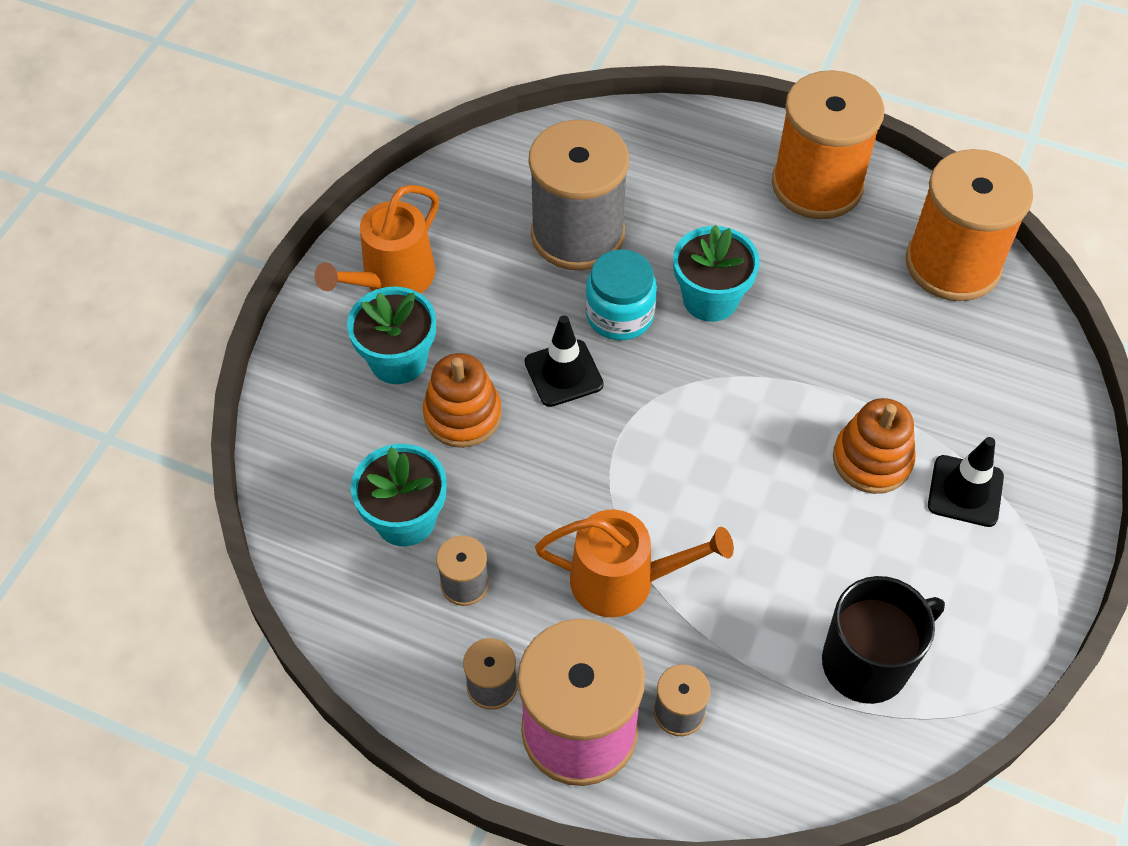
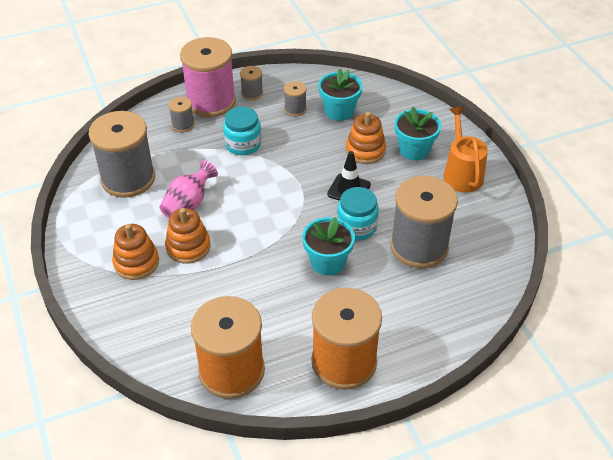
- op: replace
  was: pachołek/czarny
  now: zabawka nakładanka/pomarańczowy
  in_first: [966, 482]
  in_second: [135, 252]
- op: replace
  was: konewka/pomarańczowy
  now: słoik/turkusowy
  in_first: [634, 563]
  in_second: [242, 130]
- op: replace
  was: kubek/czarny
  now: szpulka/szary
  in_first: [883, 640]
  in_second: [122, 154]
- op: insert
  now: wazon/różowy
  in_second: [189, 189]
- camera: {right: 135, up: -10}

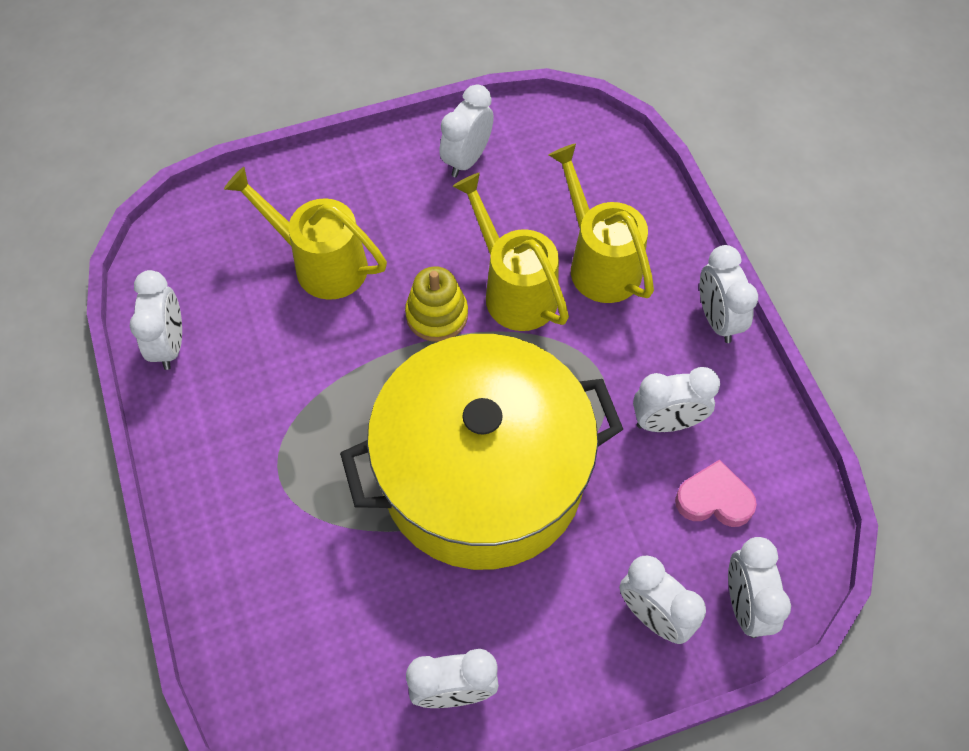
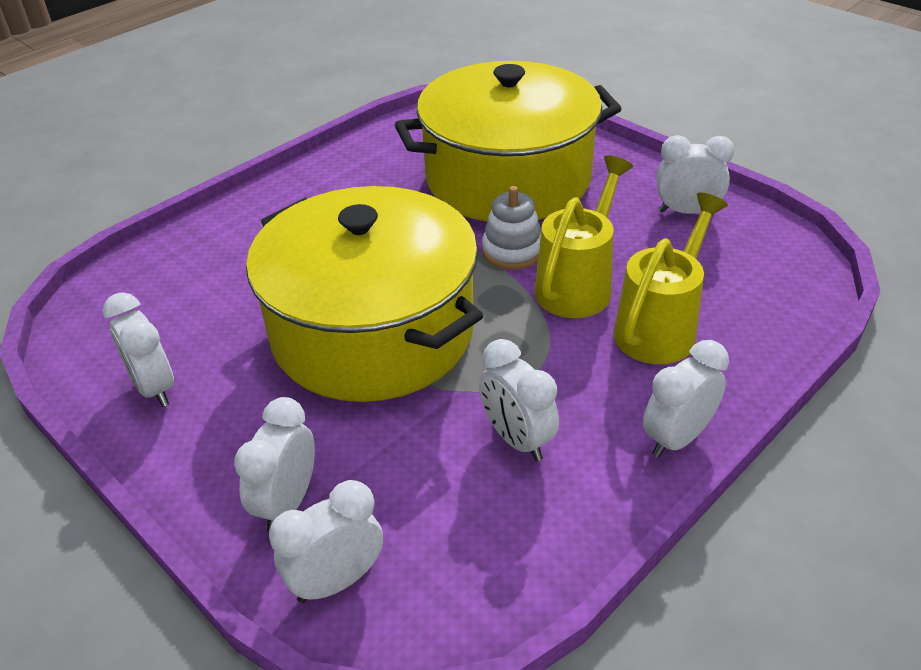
- op: replace
  was: konewka/żółty
  now: garnek/żółty
  in_first: [305, 233]
  in_second: [508, 141]
- op: recolor
  was: zabawka nakładanka/żółty
  now: zabawka nakładanka/biały
  in_first: [436, 304]
  in_second: [511, 228]
- op: delete
  was: budzik/biały
  in_first: [156, 320]
- op: delete
  was: serce/różowy
  in_first: [716, 493]
- camera: {right: 65, up: -20}

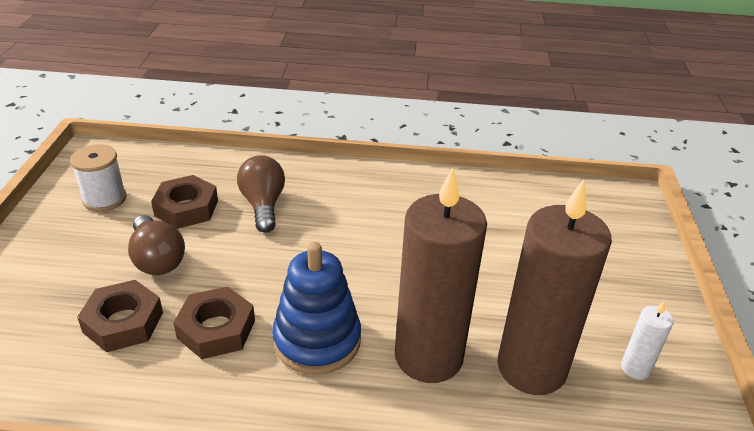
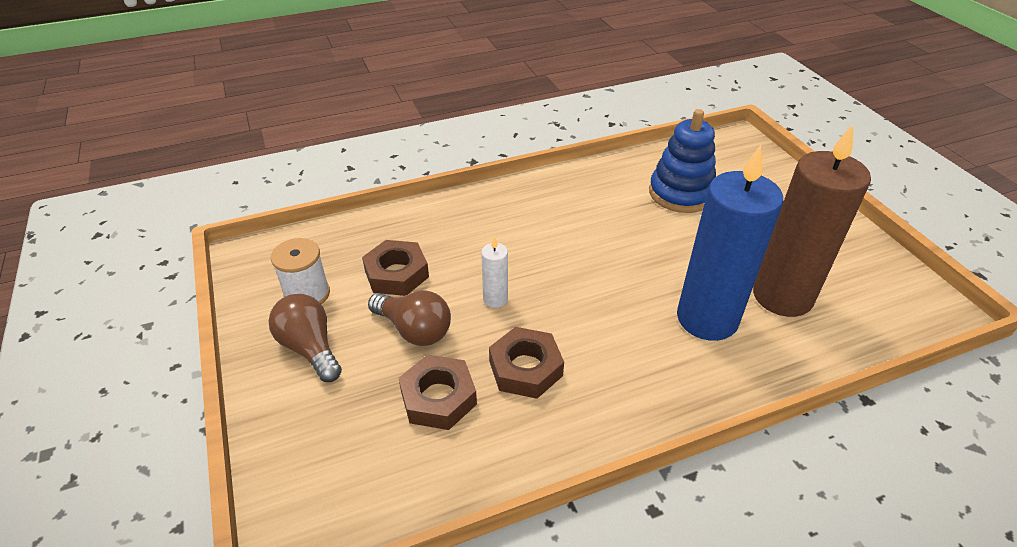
- op: move
  was: żarówka/brązowy
  in_first: [261, 194]
  in_second: [305, 338]
- op: recolor
  was: świeca/brązowy
  now: świeca/niebieski
  in_first: [441, 275]
  in_second: [730, 243]
- op: move
  was: zabawka nakładanka/niebieski
  in_first: [316, 308]
  in_second: [682, 161]
- op: move
  was: świeca/biały
  in_first: [647, 340]
  in_second: [494, 272]
- camera: {right: -25, up: 5}

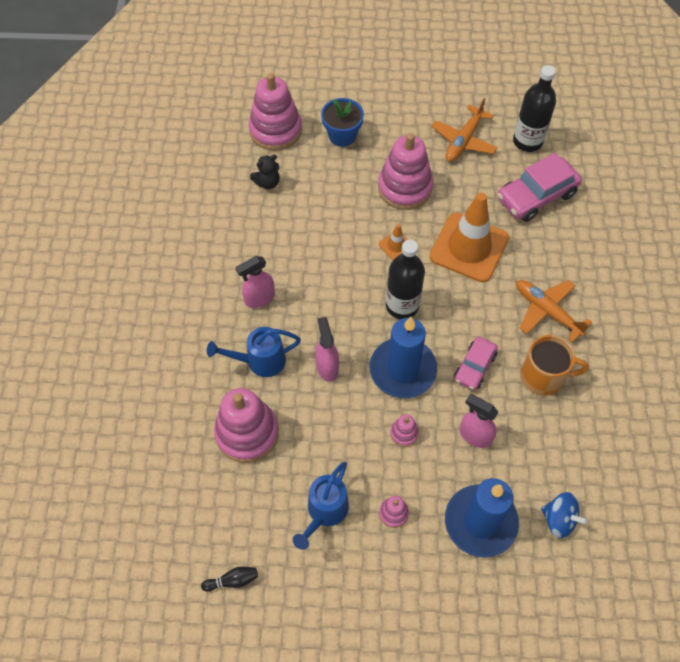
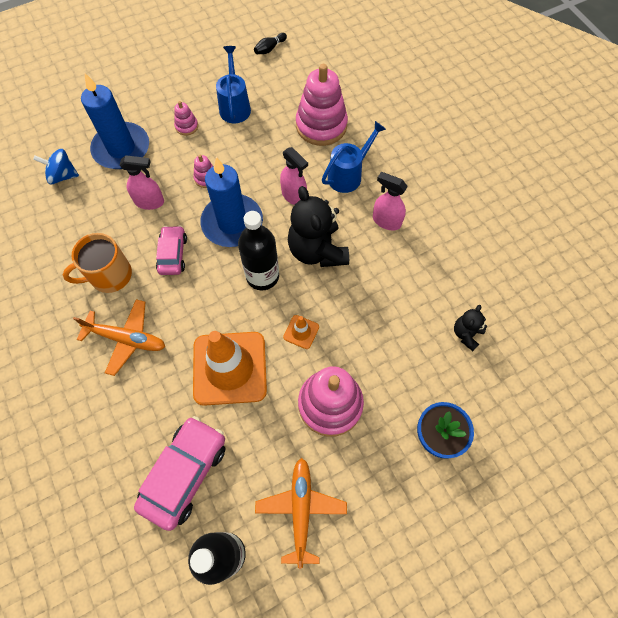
- op: delete
  was: zabawka nakładanka/różowy
  in_first: [275, 112]
- op: rotate
  was: spryskiwacz/różowy
  in_first: [255, 282]
  in_second: [390, 201]
  clockwise: -90
- op: insert
  now: miś/czarny
  in_second: [318, 226]
- camera: {right: 150, up: 5}

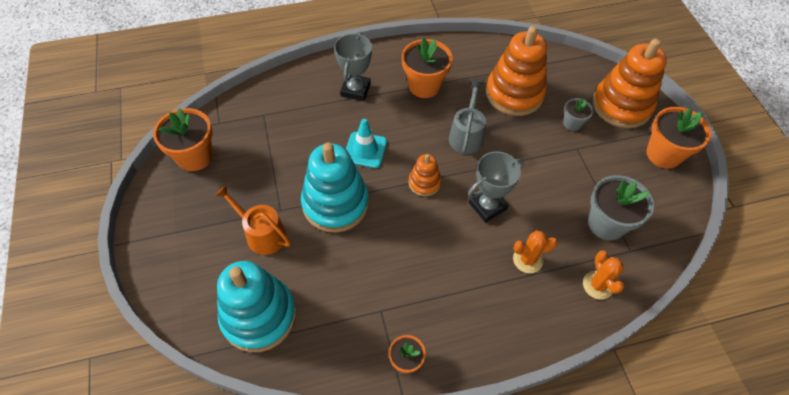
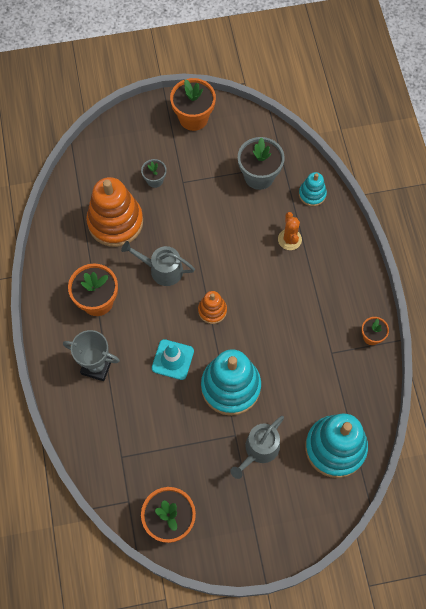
- op: delete
  was: zabawka nakładanka/pomarańczowy
  in_first: [630, 83]
- op: delete
  was: puchar/szary
  in_first: [496, 187]
- op: recolor
  was: konewka/pomarańczowy
  now: konewka/szary
  in_first: [253, 220]
  in_second: [257, 447]
- op: replace
  was: kaktus/pomarańczowy
  now: zabawka nakładanka/turkusowy
  in_first: [603, 275]
  in_second: [313, 189]
- camera: {right: -85, up: 10}

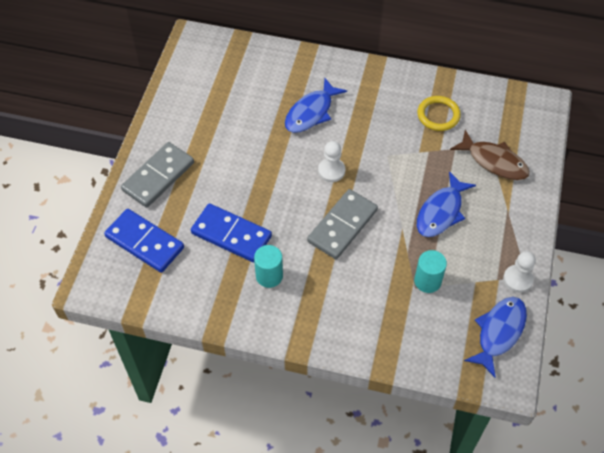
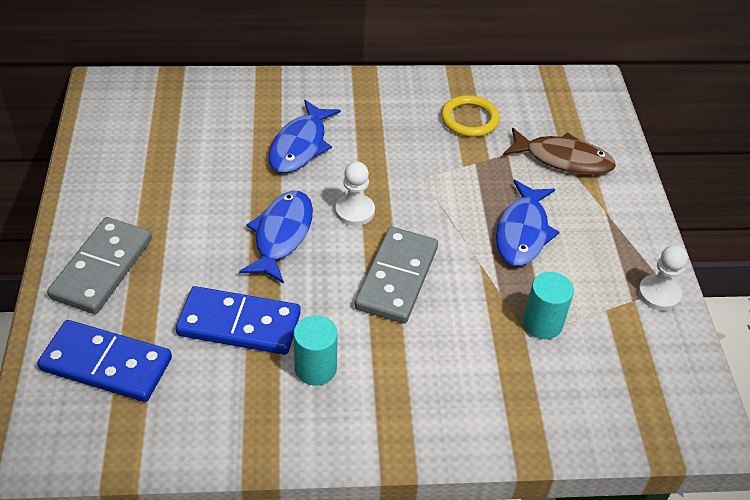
- op: move
  was: ryba/niebieski
  in_first: [495, 337]
  in_second: [276, 237]
- camera: {right: -20, up: -10}

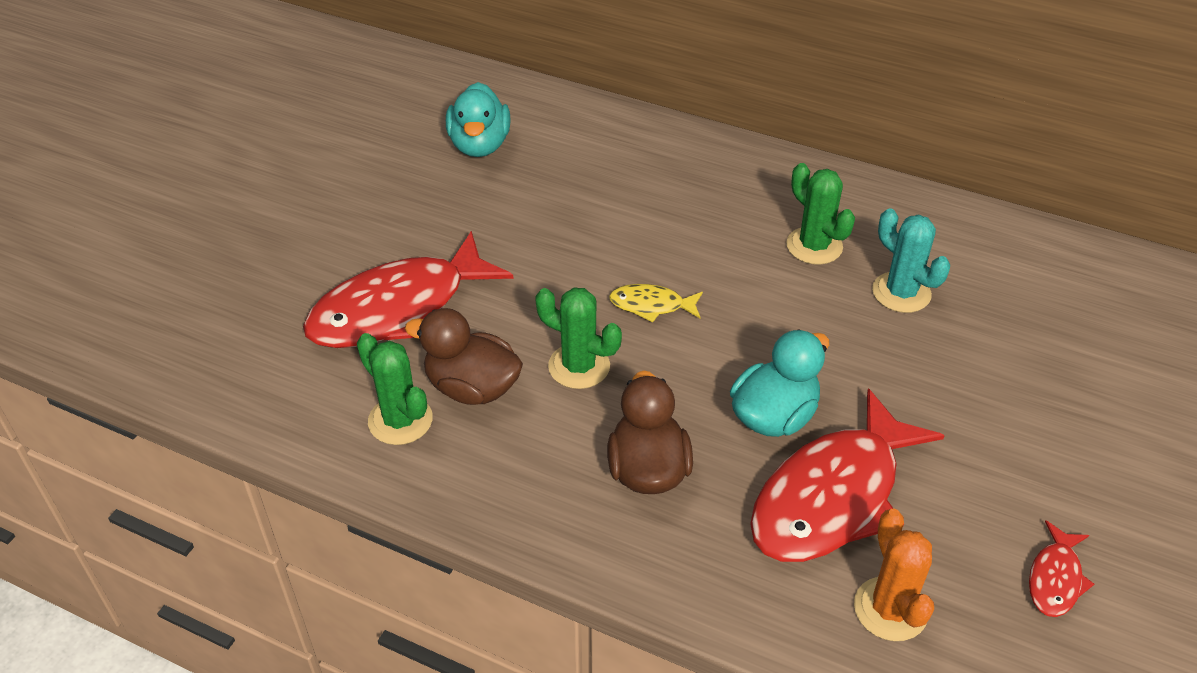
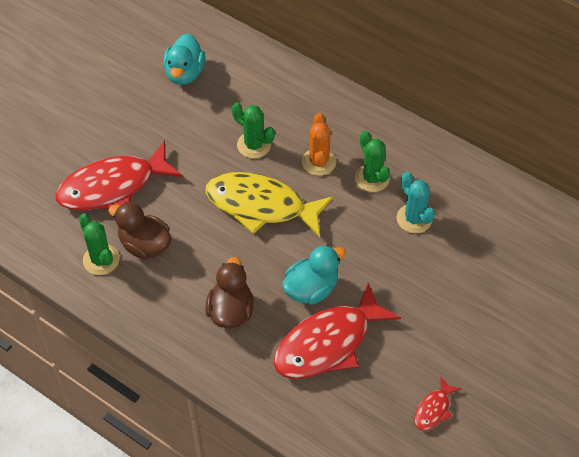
- op: resize
  was: ryba/żółty
  in_first: [656, 303]
  in_second: [269, 204]
  ratio: 2.26
- op: move
  was: kaktus/zielony
  in_first: [578, 338]
  in_second: [253, 130]
- op: move
  was: kaktus/pomarańczowy
  in_first: [894, 574]
  in_second: [319, 144]
- camera: {right: 10, up: 10}

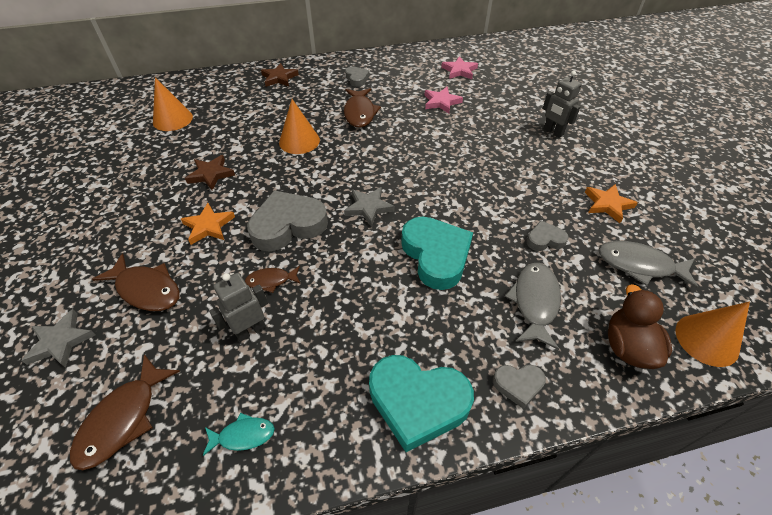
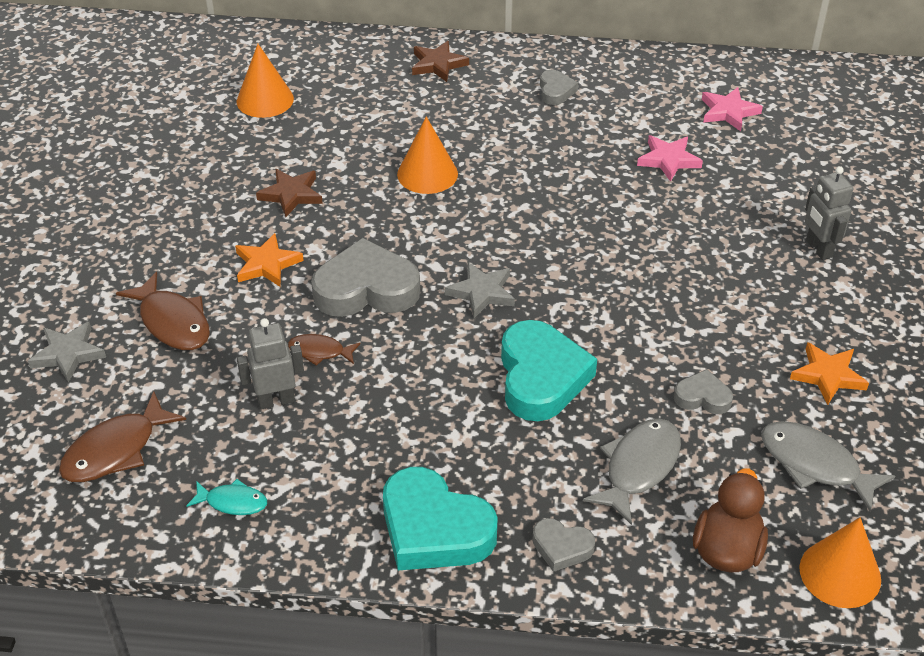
- op: delete
  was: ryba/brązowy
  in_first: [362, 108]
- camera: {right: 20, up: -5}

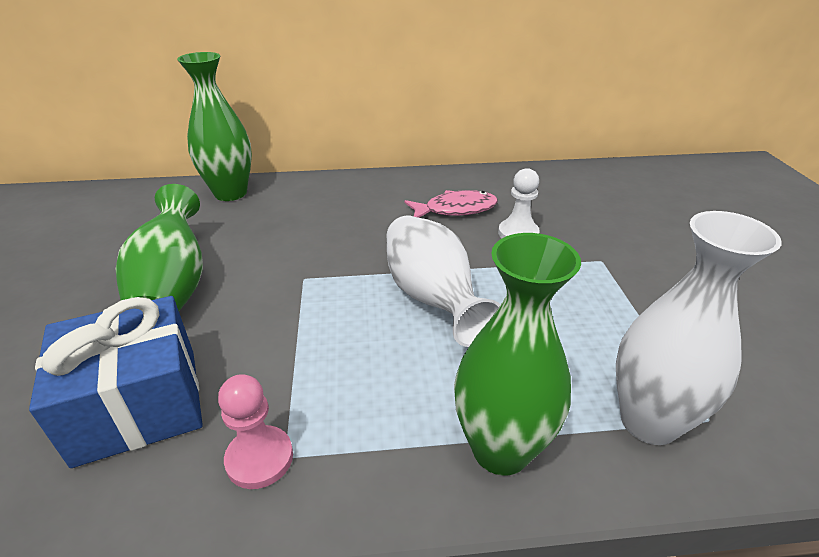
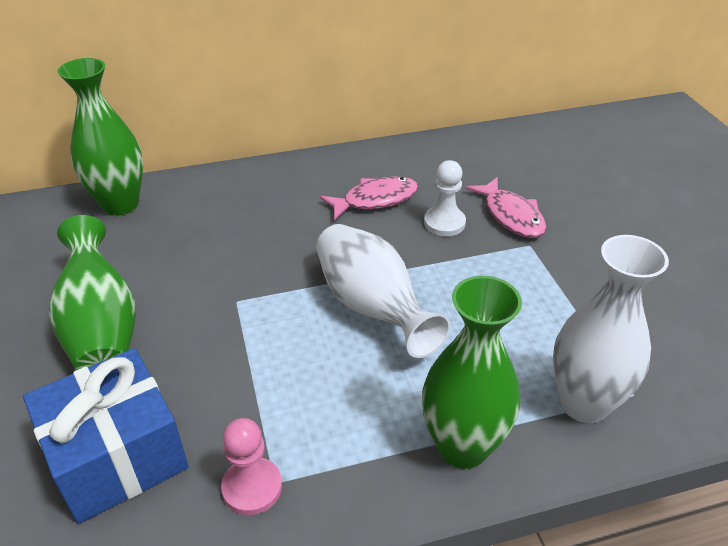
- op: insert
  now: ryba/różowy
  in_second: [506, 207]
- camera: {right: -10, up: 5}

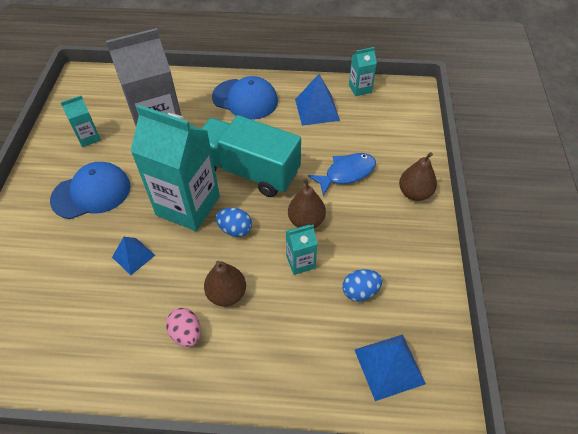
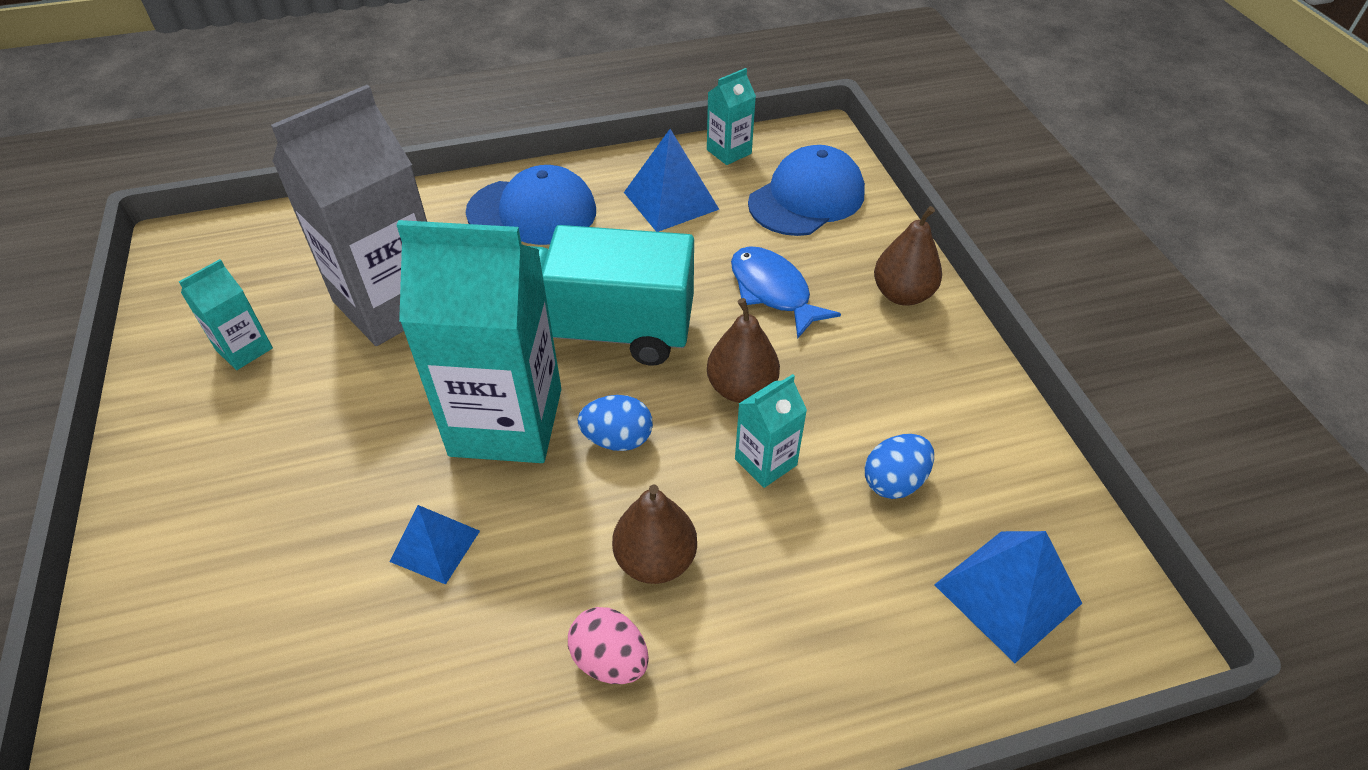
- op: rotate
  was: ryba/niebieski
  in_first: [342, 174]
  in_second: [786, 292]
  clockwise: -75
- op: move
  was: czapka/niebieski
  in_first: [90, 190]
  in_second: [806, 190]
- camera: {right: -20, up: -5}

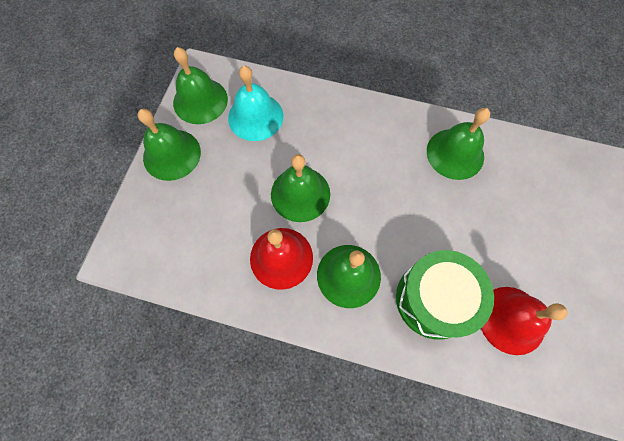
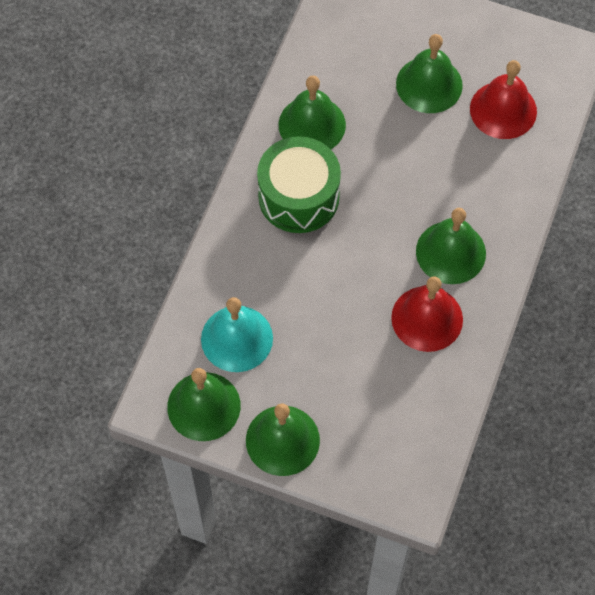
- op: move
  was: dzwonek/zielony
  in_first: [300, 188]
  in_second: [429, 73]
- op: move
  was: bęben/zielony
  in_first: [445, 294]
  in_second: [299, 184]
- camera: {right: -85, up: -5}

